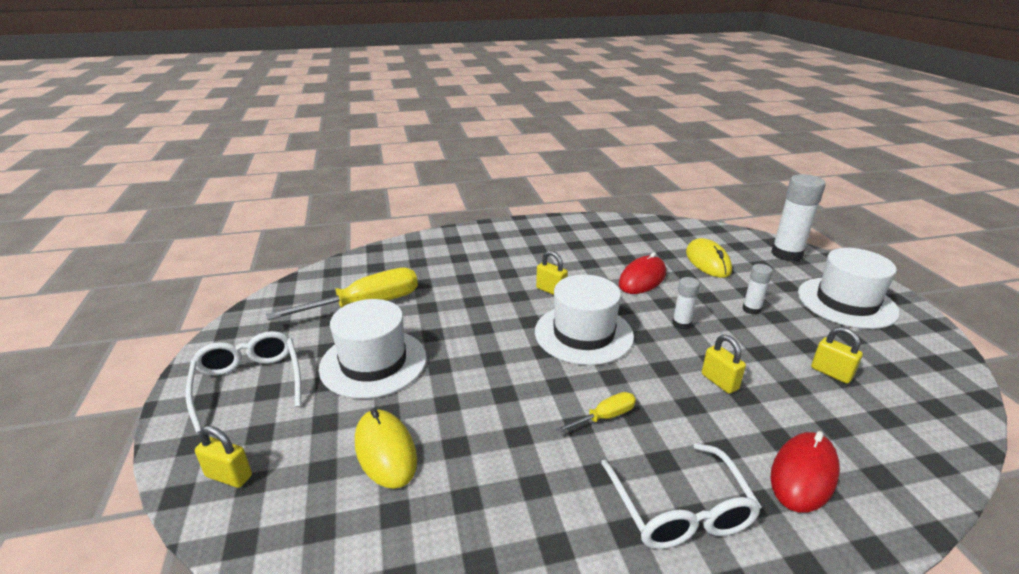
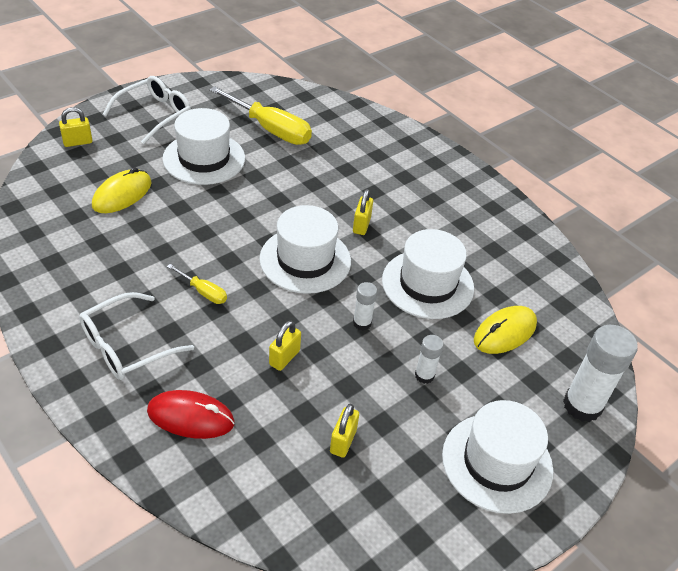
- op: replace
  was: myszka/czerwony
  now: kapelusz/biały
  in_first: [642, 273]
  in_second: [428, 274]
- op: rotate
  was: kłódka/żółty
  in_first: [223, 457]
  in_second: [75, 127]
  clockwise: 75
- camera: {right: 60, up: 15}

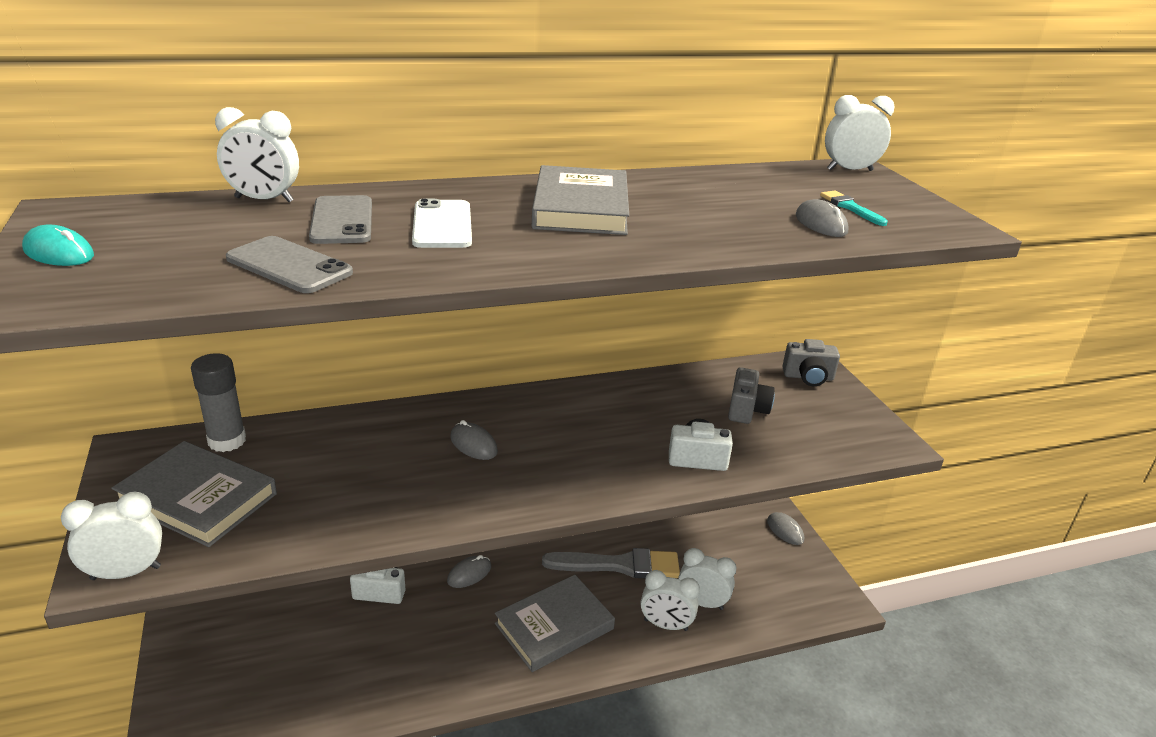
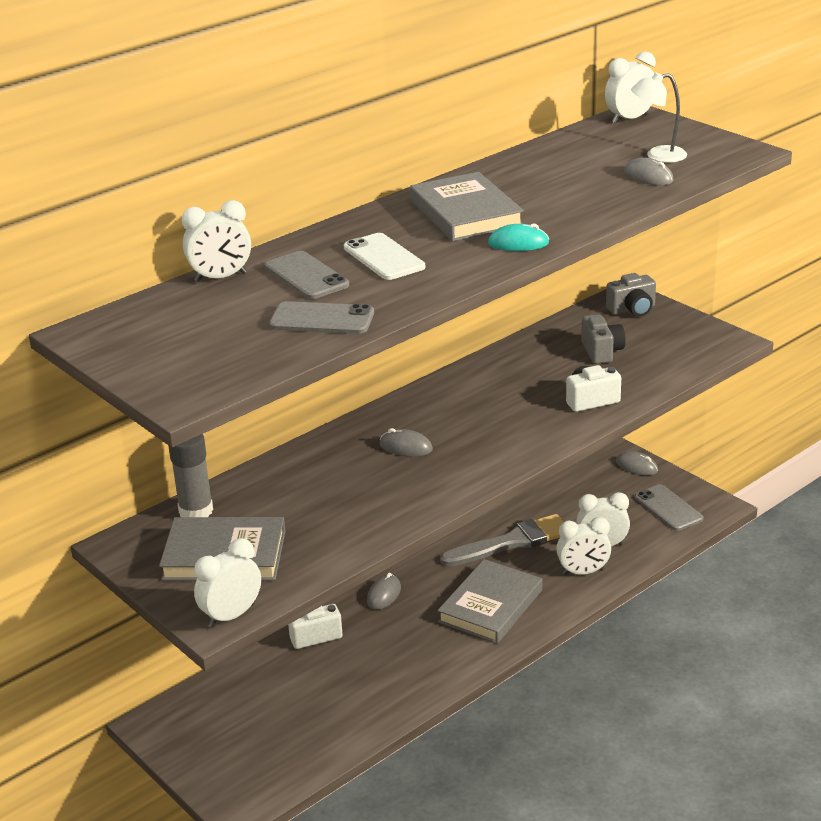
- op: replace
  was: pędzel/turkusowy
  now: lampka/biały
  in_first: [854, 208]
  in_second: [659, 118]
- op: move
  was: myszka/turkusowy
  in_first: [58, 245]
  in_second: [518, 237]
- op: insert
  now: telefon/szary
  in_second: [669, 507]
- camera: {right: -20, up: 0}

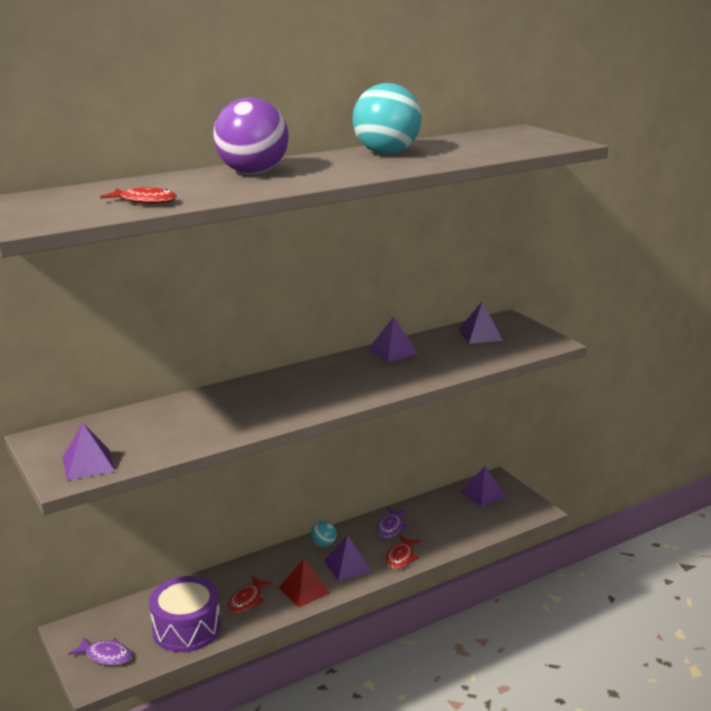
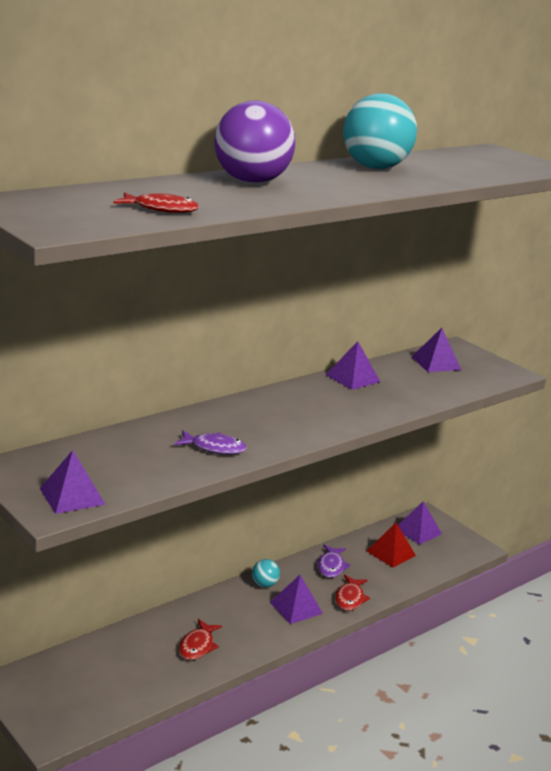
- op: move
  was: piramida/czerwony
  in_first: [304, 583]
  in_second: [391, 545]
- op: delete
  was: bęben/fioletowy
  in_first: [185, 614]
- op: move
  was: ryba/fioletowy
  in_first: [100, 651]
  in_second: [210, 442]
- camera: {right: -10, up: 0}

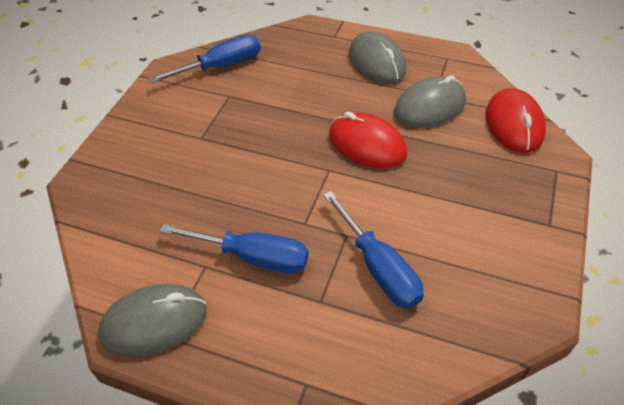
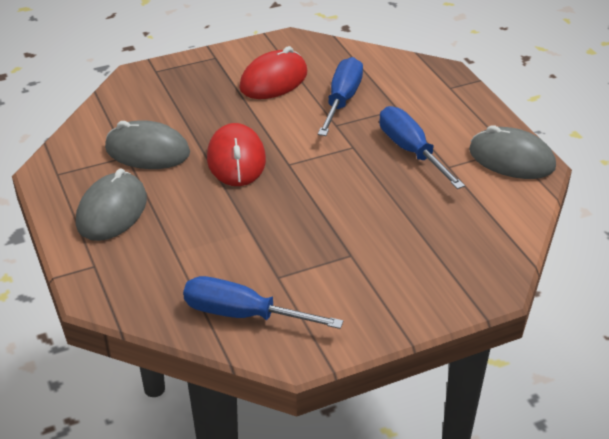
- op: move
  was: myszka/czerwony
  in_first: [516, 120]
  in_second: [273, 72]
- camera: {right: -135, up: -10}

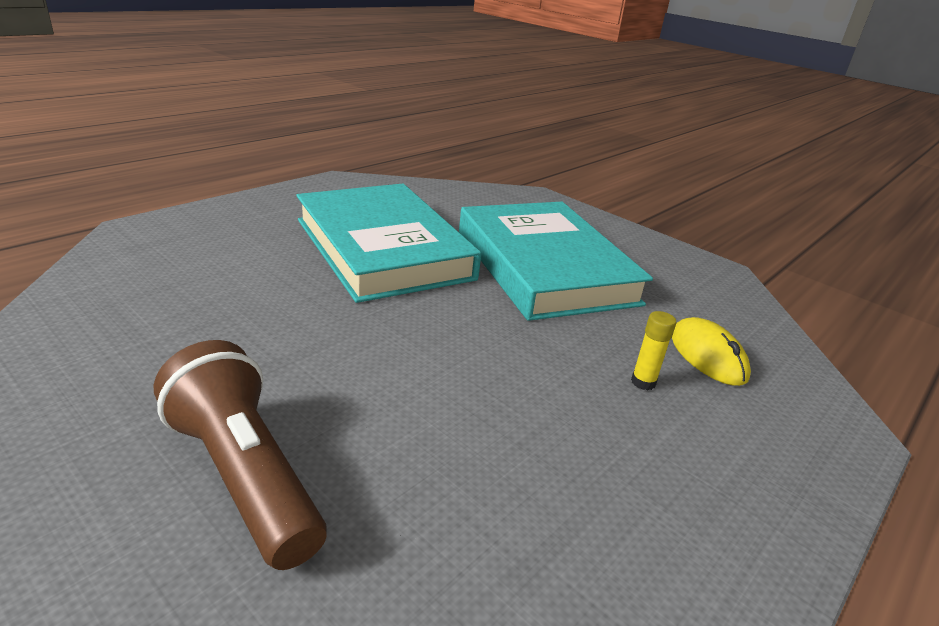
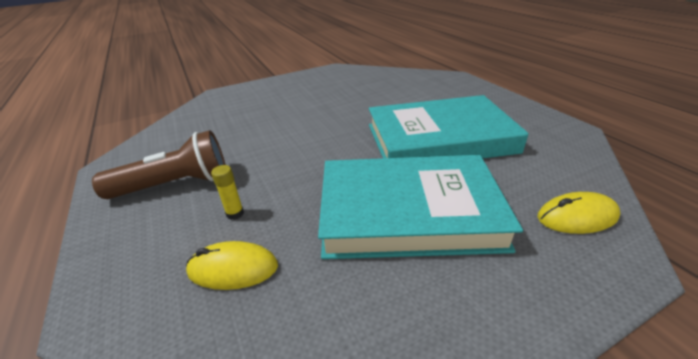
- op: move
  was: latarka/brązowy
  in_first: [240, 455]
  in_second: [159, 164]
- op: insert
  now: myszka/żółty
  in_second: [578, 213]
- camera: {right: 115, up: 5}

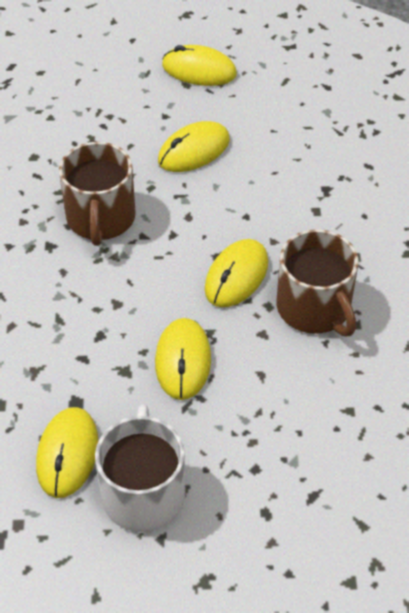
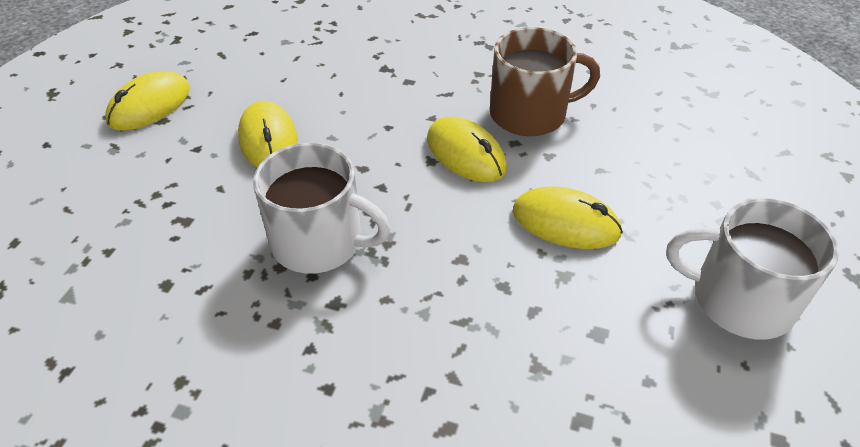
- op: recolor
  was: kubek/brązowy
  now: kubek/biały
  in_first: [97, 194]
  in_second: [322, 208]
- op: delete
  was: myszka/żółty
  in_first: [67, 452]
- camera: {right: -70, up: -5}

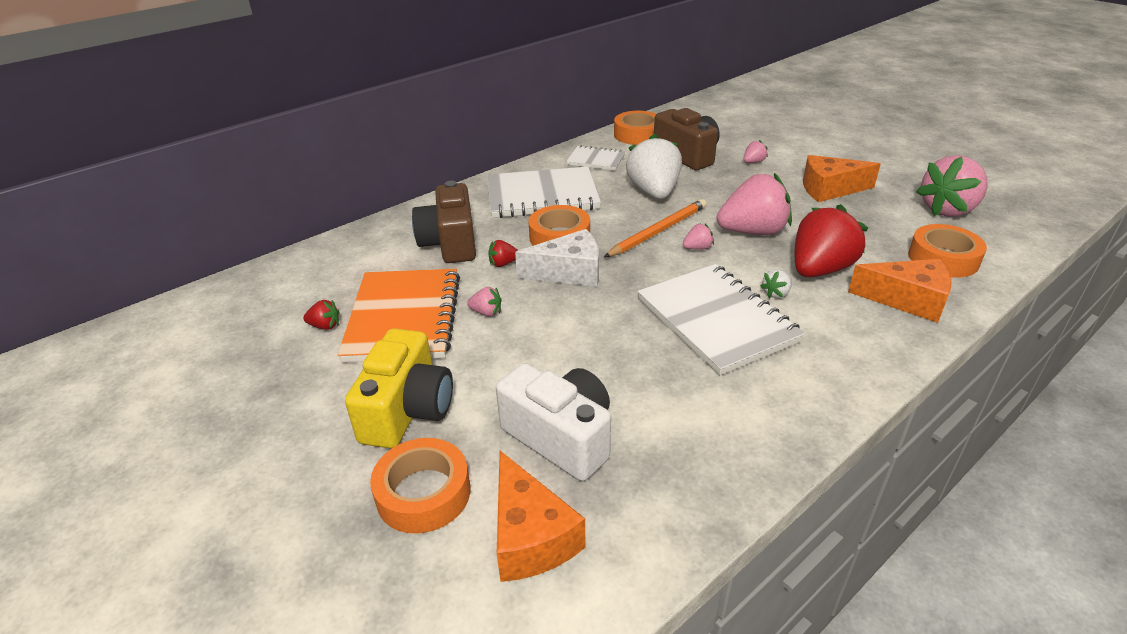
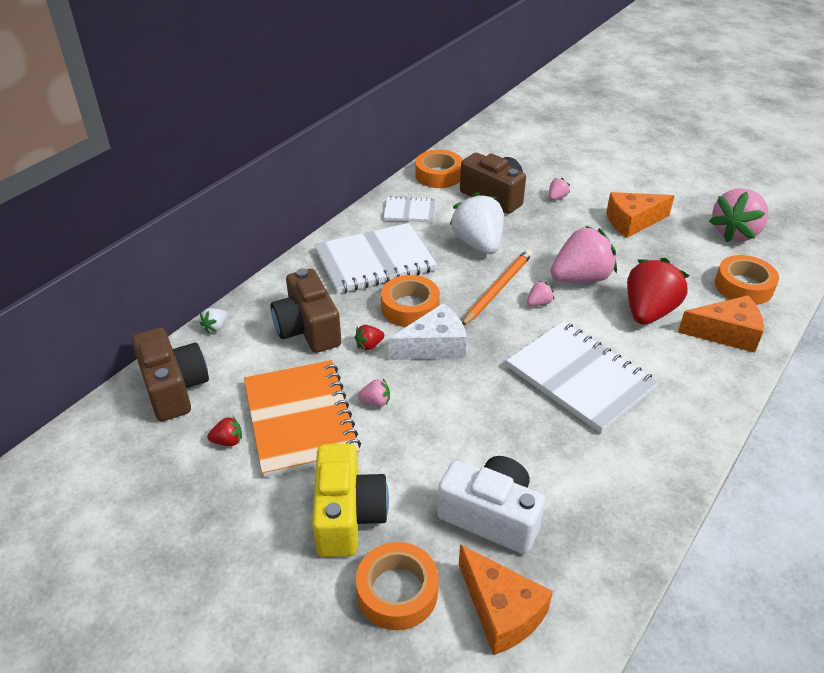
- op: move
  was: truskawka/biały
  in_first: [776, 283]
  in_second: [214, 320]
- op: insert
  now: aparat fotograficzny/brązowy
  in_second: [170, 375]
- camera: {right: -15, up: 5}

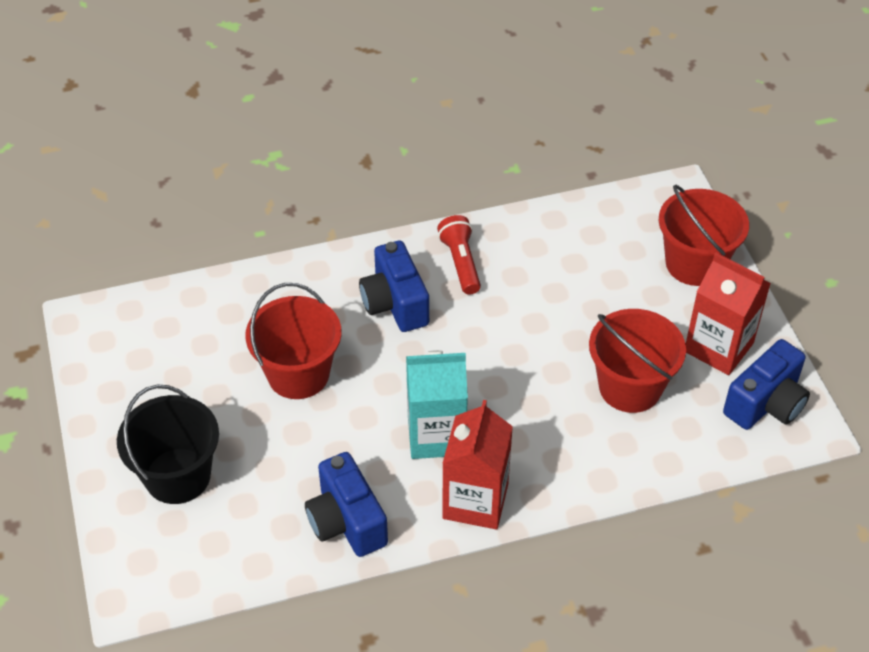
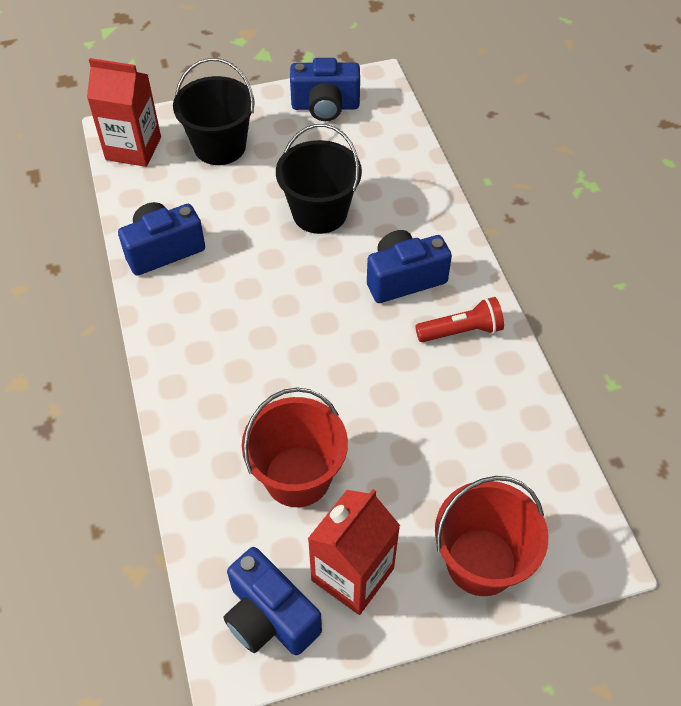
- op: recolor
  was: wiadro/czerwony
  now: wiadro/czarny
  in_first: [293, 341]
  in_second: [319, 179]
- op: delete
  was: karton mleka/turkusowy
  in_first: [437, 404]
- op: move
  was: karton mleka/czerwony
  in_first: [477, 465]
  in_second: [124, 112]
- op: insert
  now: aparat fotograficzny/niebieski
  in_second: [325, 89]
- camera: {right: 90, up: 5}

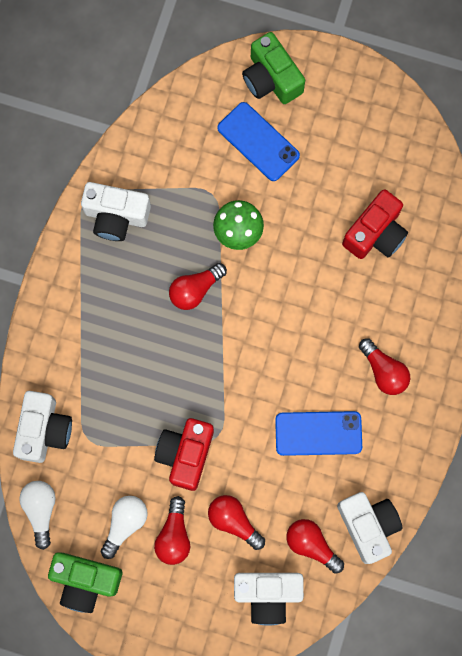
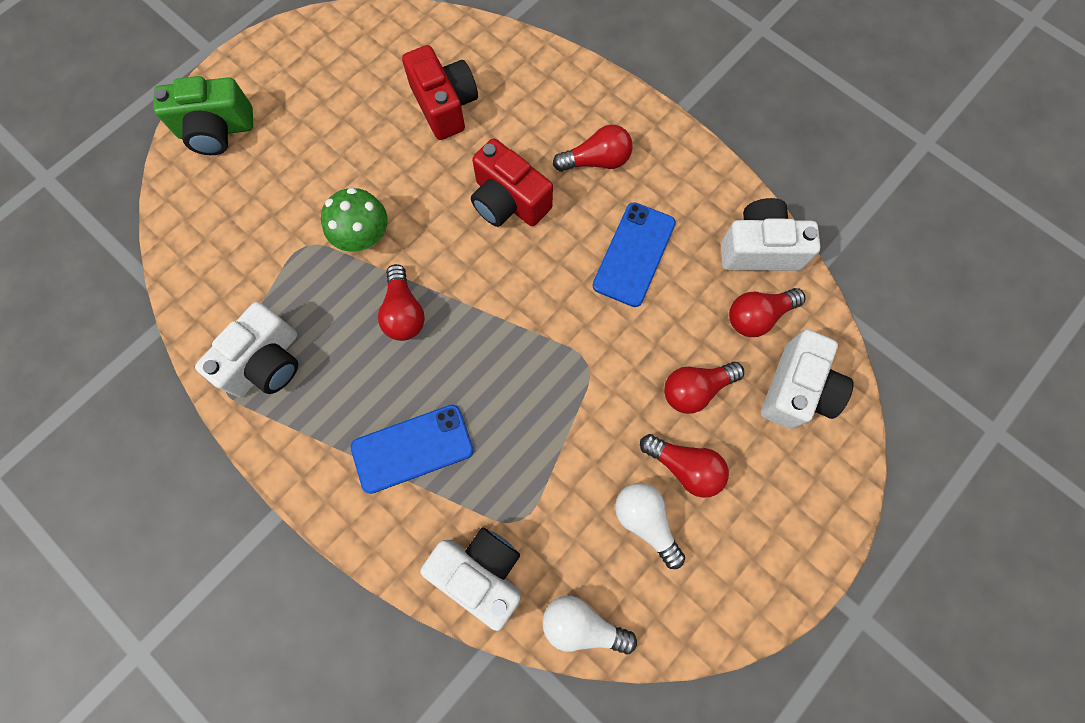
- op: move
  was: telefon/niebieski
  in_first: [258, 141]
  in_second: [412, 449]
- op: move
  was: aparat fotograficzny/czerwony
  in_first: [184, 454]
  in_second: [512, 182]
- op: delete
  was: aparat fotograficzny/zielony
  in_first: [85, 582]
- camera: {right: -65, up: -5}

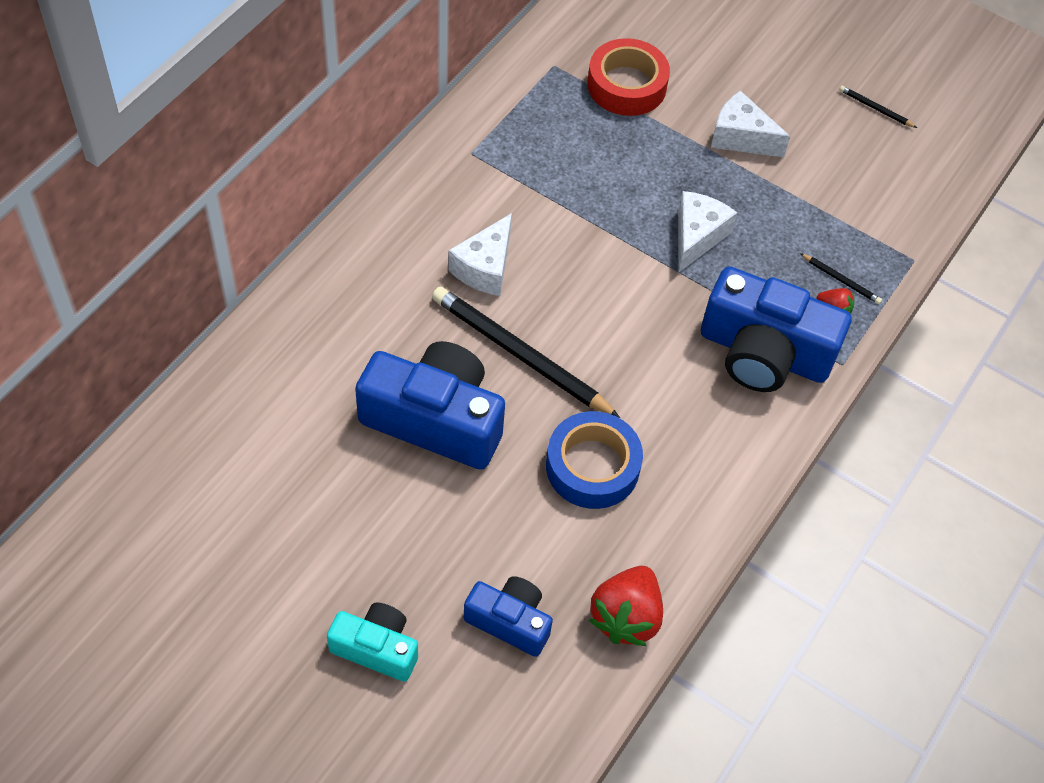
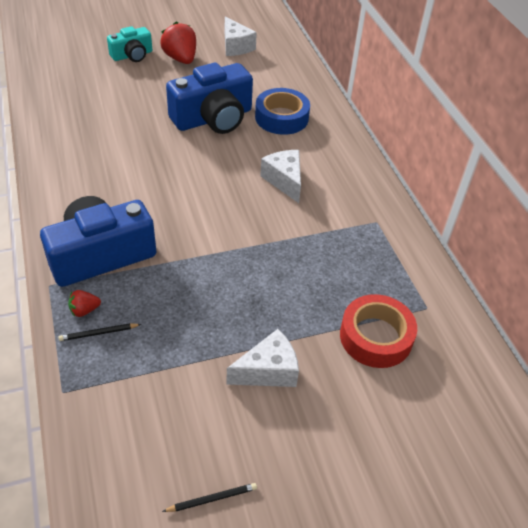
- op: move
  was: ser/biały
  in_first: [707, 232]
  in_second: [241, 36]
- op: delete
  was: ołówek/czarny
  in_first: [526, 352]
- op: move
  was: taśma klejąca/niebieski
  in_first: [594, 460]
  in_second: [282, 111]
- op: move
  was: truskawka/czerwony
  in_first: [626, 606]
  in_second: [178, 43]
- op: delete
  was: aparat fotograficzny/niebieski
  in_first: [508, 616]
- camera: {right: 130, up: -10}

